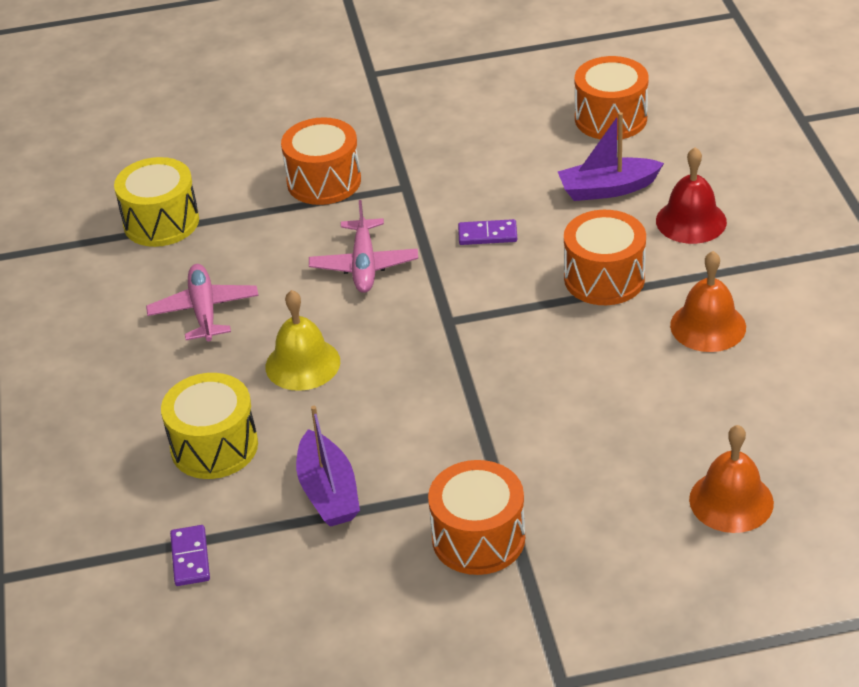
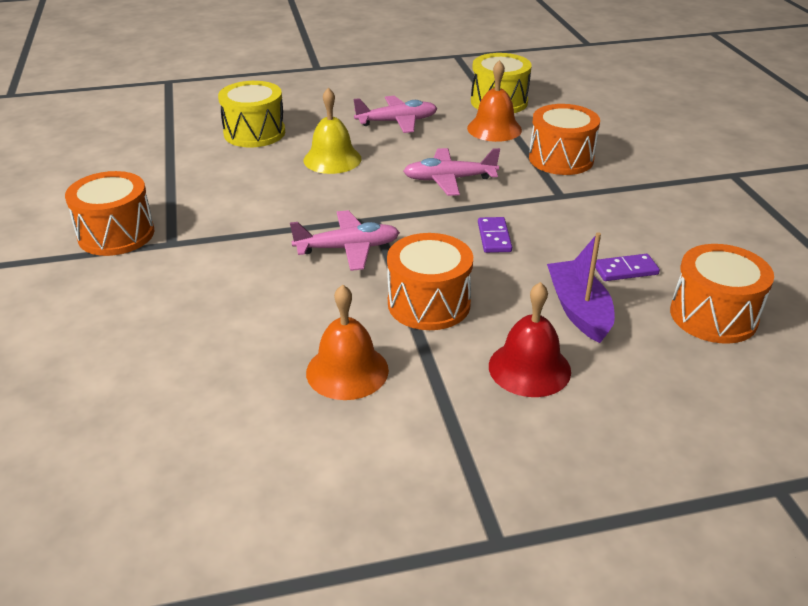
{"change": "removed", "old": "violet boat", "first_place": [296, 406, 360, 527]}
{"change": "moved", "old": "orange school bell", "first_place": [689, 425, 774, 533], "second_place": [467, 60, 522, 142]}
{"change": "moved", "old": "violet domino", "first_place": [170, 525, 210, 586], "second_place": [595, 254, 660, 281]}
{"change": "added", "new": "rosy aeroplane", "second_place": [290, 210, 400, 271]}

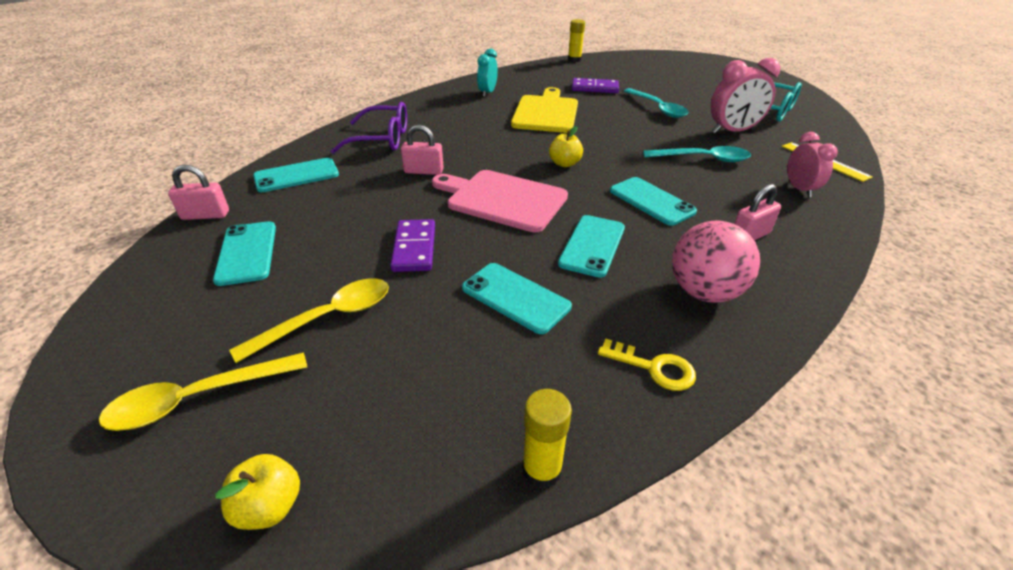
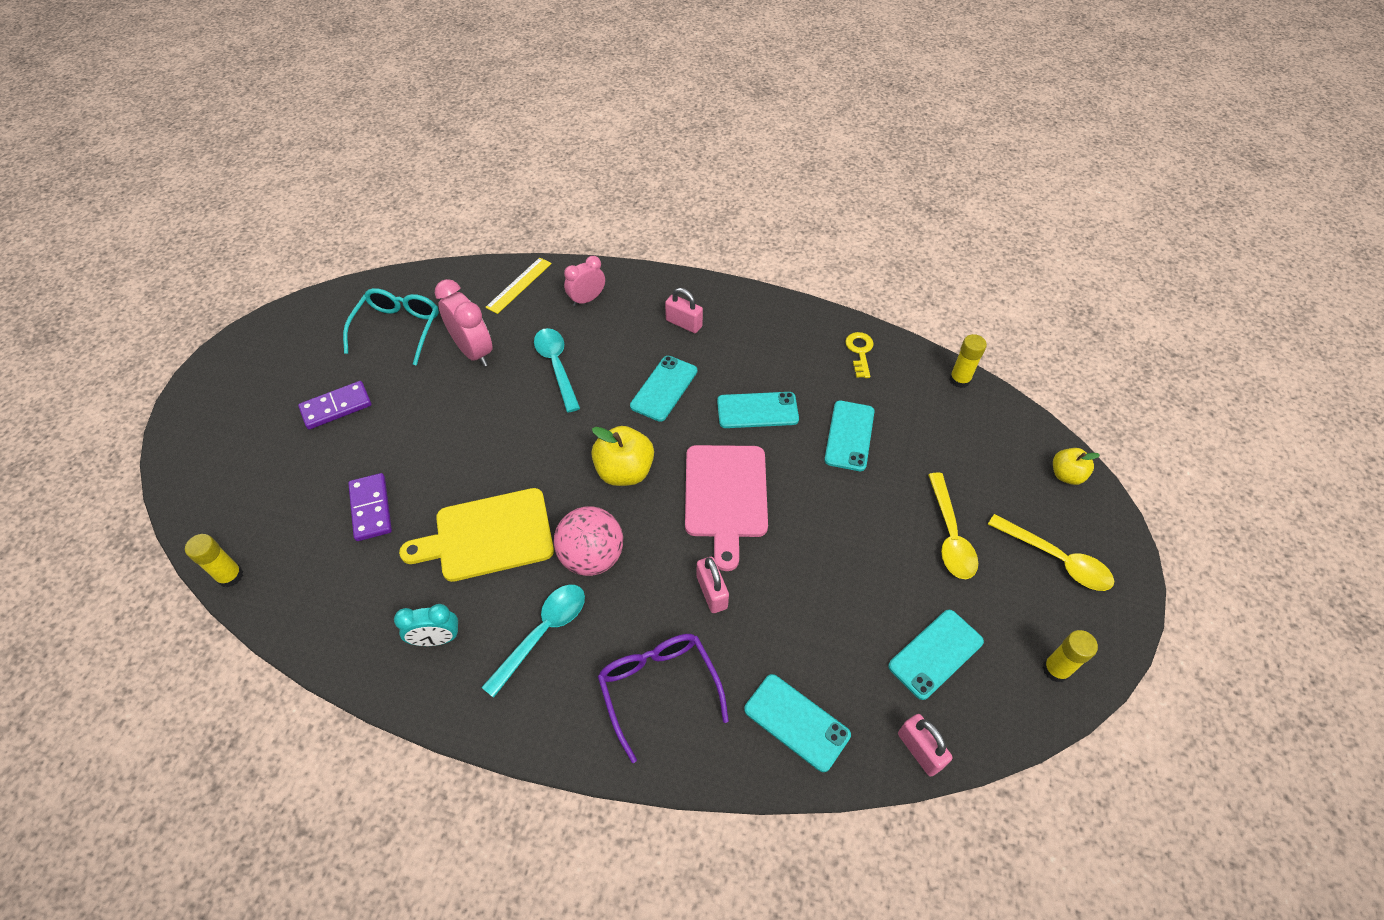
{"change": "moved", "old": "teal spoon", "first_place": [624, 88, 689, 118], "second_place": [481, 585, 585, 698]}
{"change": "resized", "old": "bright yellow toy apple", "first_place": [549, 126, 583, 167], "second_place": [591, 426, 654, 486], "factor": 1.62}
{"change": "moved", "old": "violet domino", "first_place": [390, 219, 435, 272], "second_place": [298, 381, 372, 430]}
{"change": "moved", "old": "rosy sphere", "first_place": [672, 221, 760, 303], "second_place": [554, 506, 623, 576]}
{"change": "turned", "old": "bright yellow spoon", "first_place": [229, 278, 389, 363], "second_place": [928, 473, 978, 579], "degrees": -120}
{"change": "added", "new": "bright yellow stick of glue", "second_place": [1043, 630, 1098, 683]}

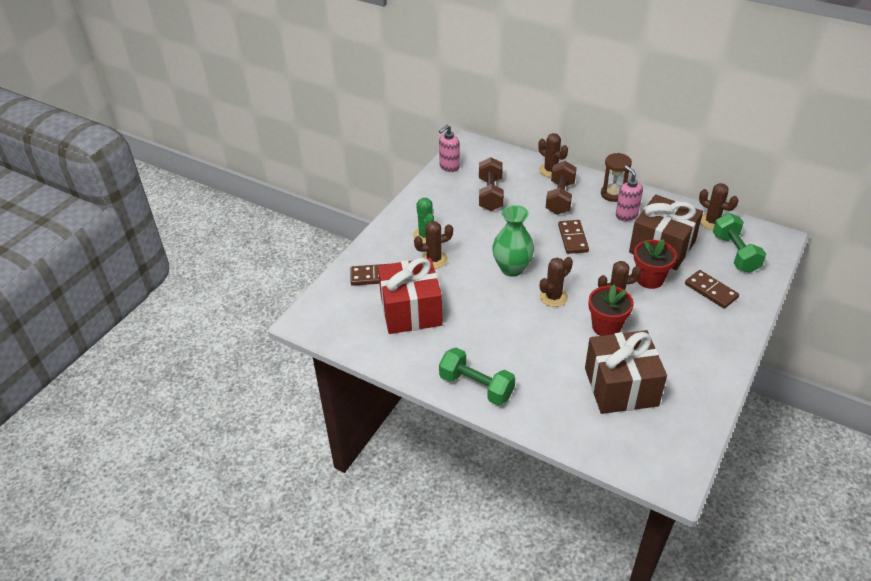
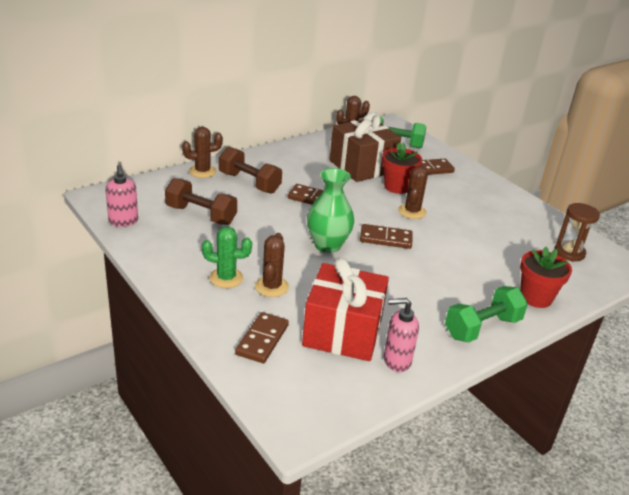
{"change": "moved", "old": "russet hourglass", "first_place": [601, 153, 632, 202], "second_place": [555, 203, 600, 262]}
{"change": "moved", "old": "rosy soap dispenser", "first_place": [616, 165, 643, 221], "second_place": [384, 298, 419, 372]}
{"change": "replaced", "old": "russet saguaro cactus", "new": "russet domino", "first_place": [539, 257, 573, 307], "second_place": [360, 224, 413, 249]}
{"change": "moved", "old": "red plant pot", "first_place": [588, 284, 634, 336], "second_place": [520, 247, 572, 308]}
{"change": "removed", "old": "russet wrapped gift", "first_place": [585, 330, 667, 414]}

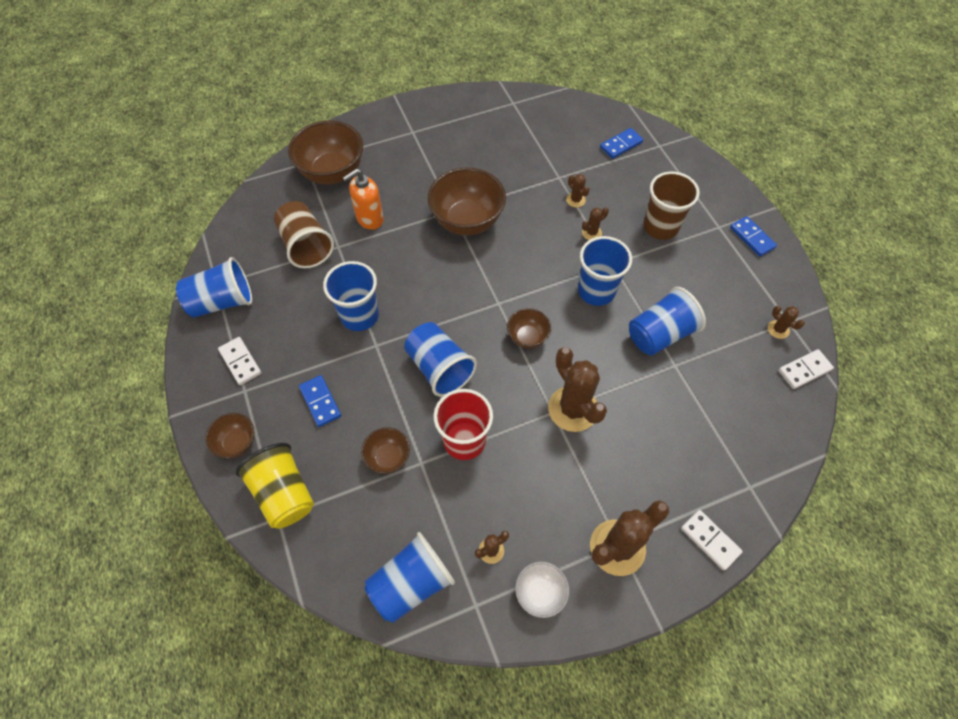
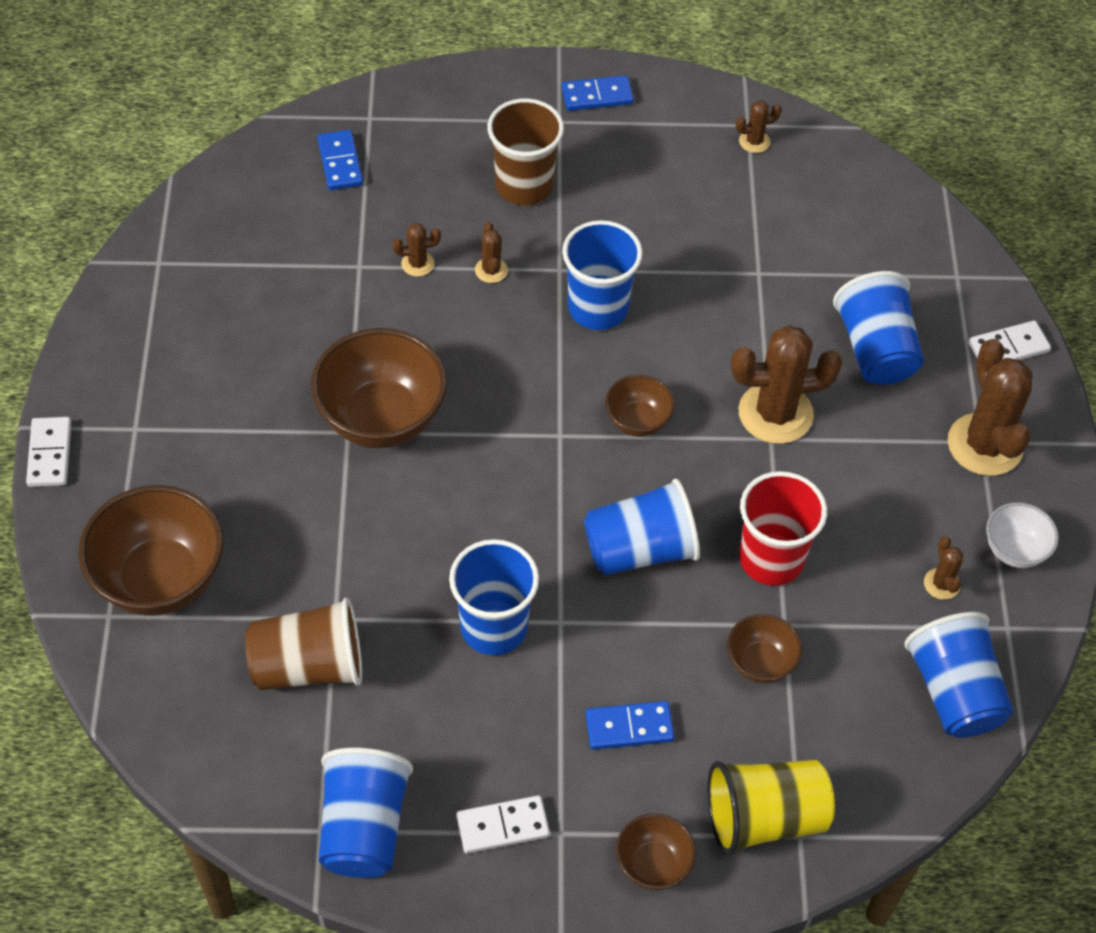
{"change": "removed", "old": "orange soap dispenser", "first_place": [342, 169, 384, 230]}
{"change": "moved", "old": "royal blue cup", "first_place": [629, 287, 706, 355], "second_place": [833, 271, 923, 385]}
{"change": "moved", "old": "pure white domino", "first_place": [778, 349, 834, 389], "second_place": [26, 417, 72, 487]}

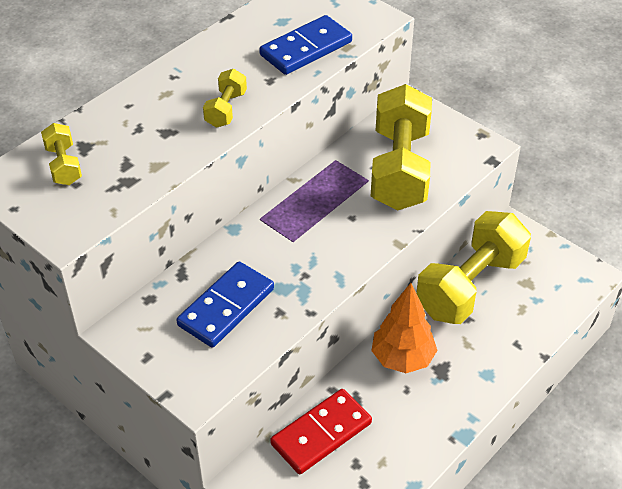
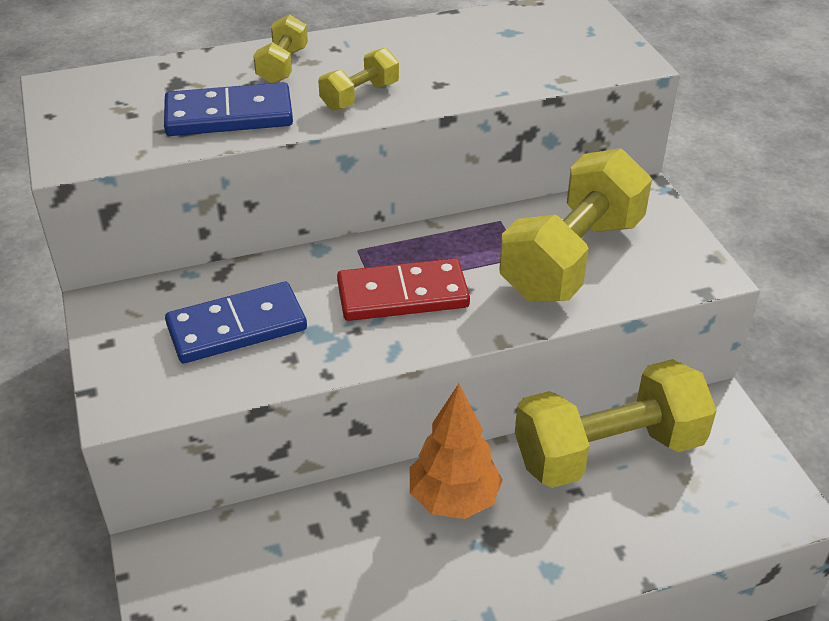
{"change": "moved", "old": "royal blue domino", "first_place": [259, 15, 352, 75], "second_place": [164, 82, 293, 136]}
{"change": "moved", "old": "bright yellow dumbbell", "first_place": [41, 123, 82, 185], "second_place": [253, 14, 308, 83]}
{"change": "moved", "old": "red domino", "first_place": [270, 389, 372, 474], "second_place": [337, 258, 470, 321]}

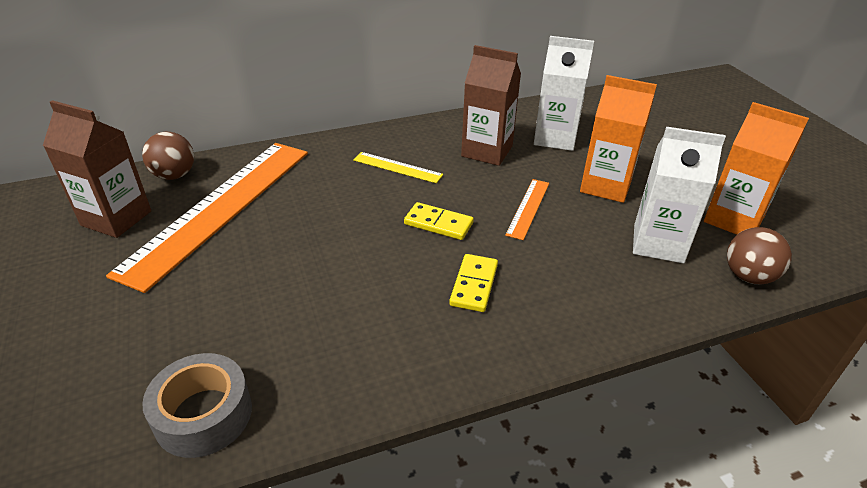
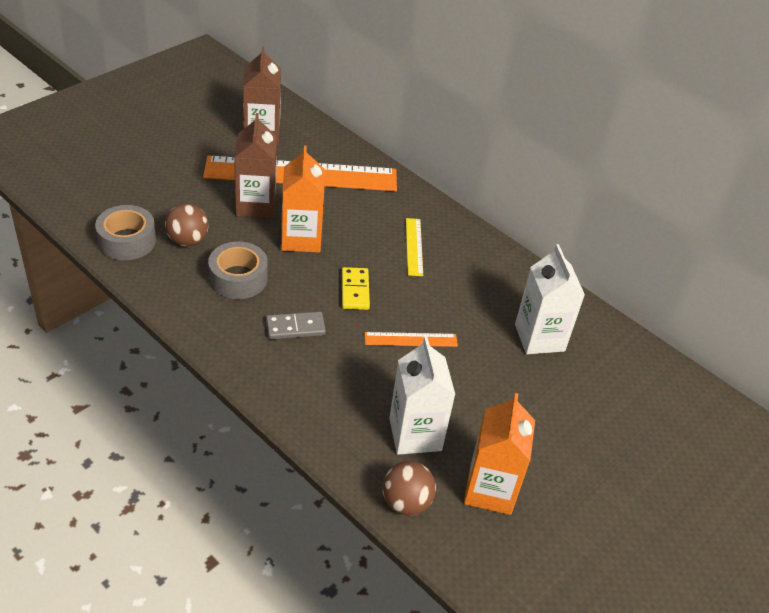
{"change": "moved", "old": "russet milk carton", "first_place": [461, 45, 521, 166], "second_place": [234, 113, 277, 218]}
{"change": "moved", "old": "orange milk carton", "first_place": [580, 75, 657, 203], "second_place": [281, 146, 325, 253]}
{"change": "moved", "old": "russet sphere", "first_place": [142, 132, 194, 180], "second_place": [165, 203, 209, 246]}
{"change": "recoloured", "old": "bright yellow domino", "new": "grey domino", "first_place": [449, 254, 498, 312], "second_place": [266, 312, 326, 339]}
{"change": "added", "new": "grey roll of tape", "second_place": [208, 242, 268, 299]}

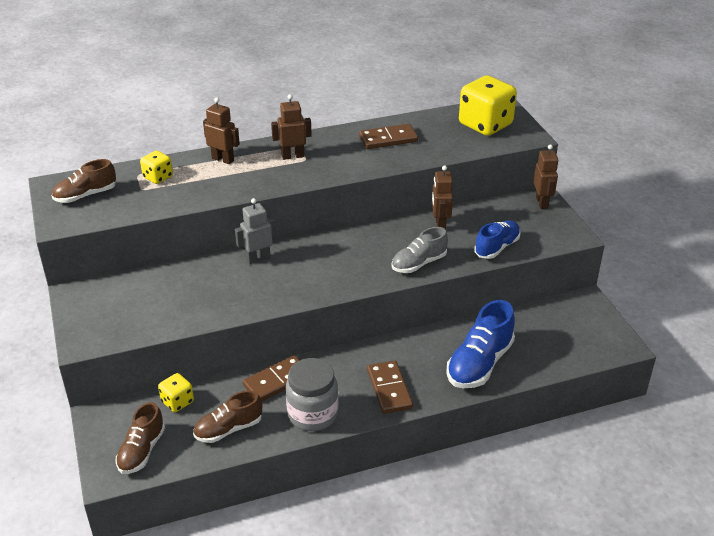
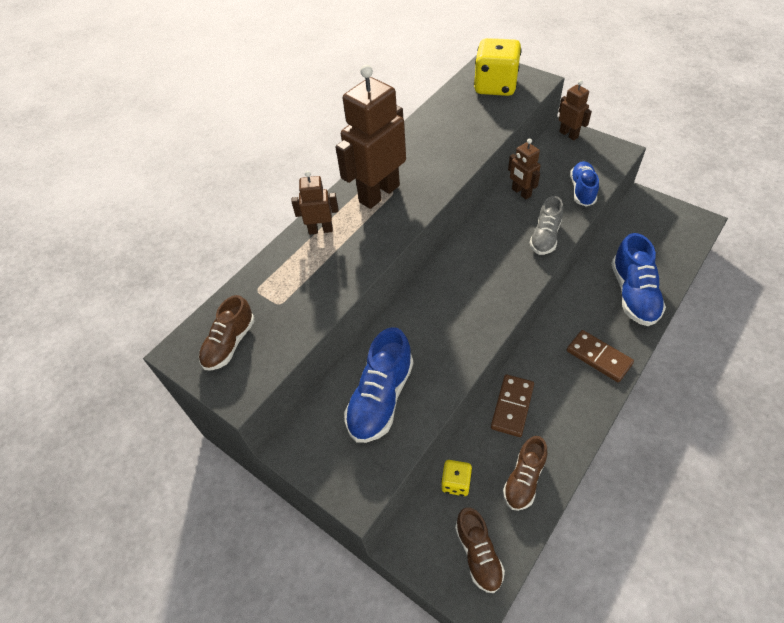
{"change": "resized", "old": "russet robot", "first_place": [271, 94, 312, 160], "second_place": [335, 65, 406, 209], "factor": 1.92}
{"change": "removed", "old": "russet domino", "first_place": [359, 124, 418, 149]}
{"change": "removed", "old": "bright yellow die", "first_place": [140, 151, 173, 184]}
{"change": "removed", "old": "grey robot", "first_place": [235, 198, 276, 264]}
{"change": "removed", "old": "grey jar", "first_place": [286, 358, 339, 431]}
{"change": "added", "new": "royal blue lace-up shoe", "second_place": [344, 327, 413, 443]}

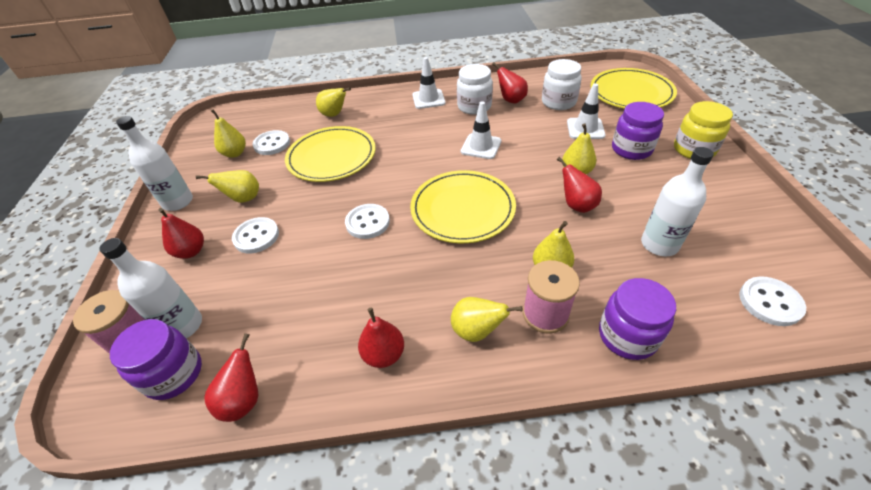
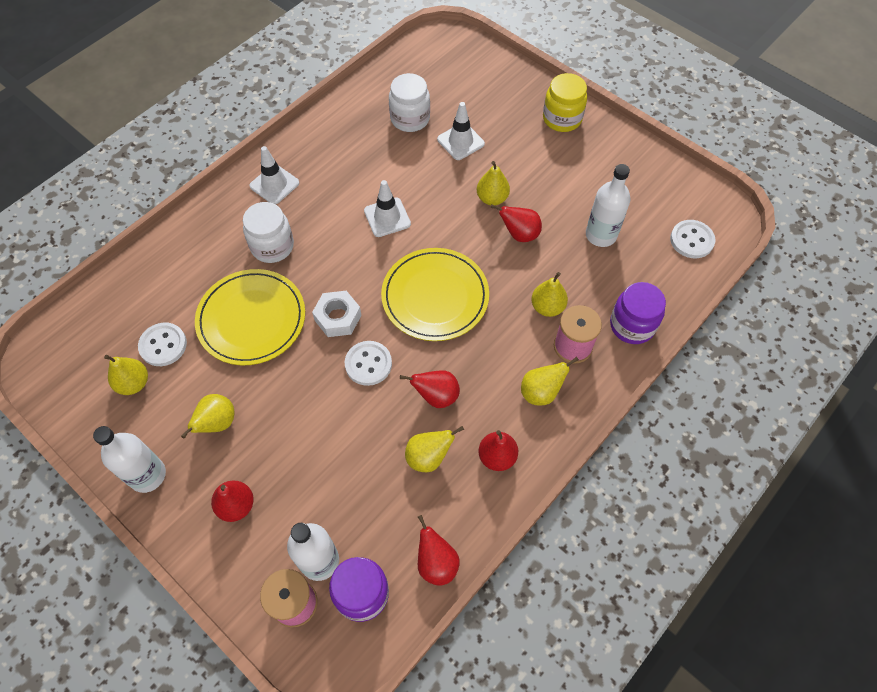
{"change": "moved", "old": "red pear fruit", "first_place": [492, 62, 528, 104], "second_place": [400, 370, 460, 408]}
{"change": "moved", "old": "pure white jar", "first_place": [457, 64, 493, 115], "second_place": [243, 202, 294, 263]}
{"change": "removed", "old": "bright yellow flat dish", "first_place": [590, 68, 677, 109]}
{"change": "moved", "old": "bright yellow pear fruit", "first_place": [316, 87, 351, 117], "second_place": [405, 426, 464, 472]}
{"change": "removed", "old": "violet jar", "first_place": [612, 102, 664, 160]}
{"change": "removed", "old": "pure white button", "first_place": [232, 217, 279, 254]}
{"change": "added", "new": "pure white hexagon nut", "second_place": [312, 291, 361, 337]}

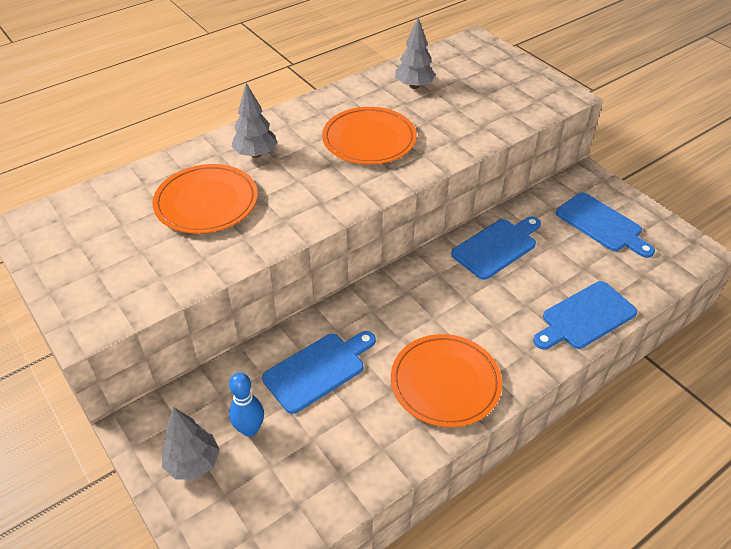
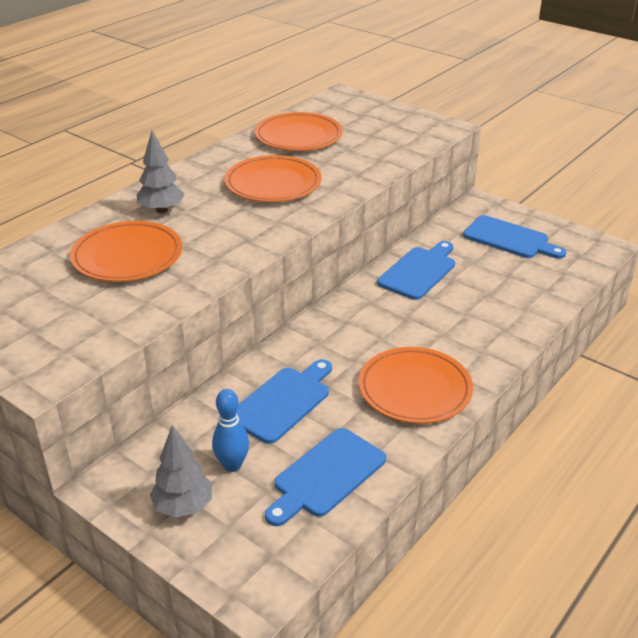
{"change": "replaced", "old": "grey fir tree", "new": "orange flat dish", "first_place": [395, 17, 436, 89], "second_place": [255, 112, 343, 151]}
{"change": "moved", "old": "royal blue cutting board", "first_place": [533, 281, 637, 349], "second_place": [265, 428, 386, 526]}

